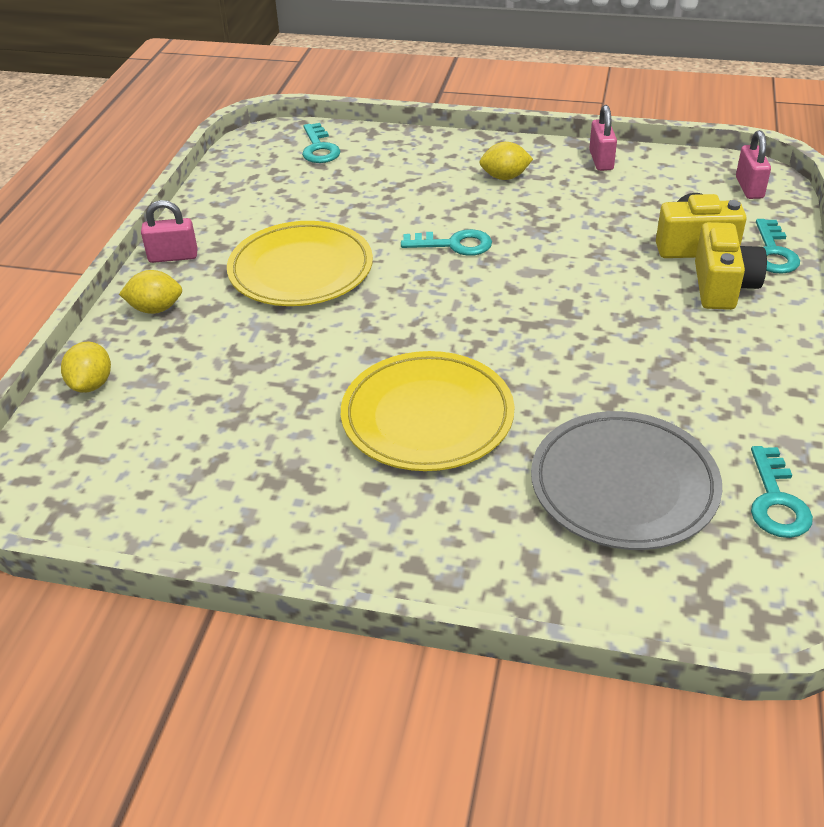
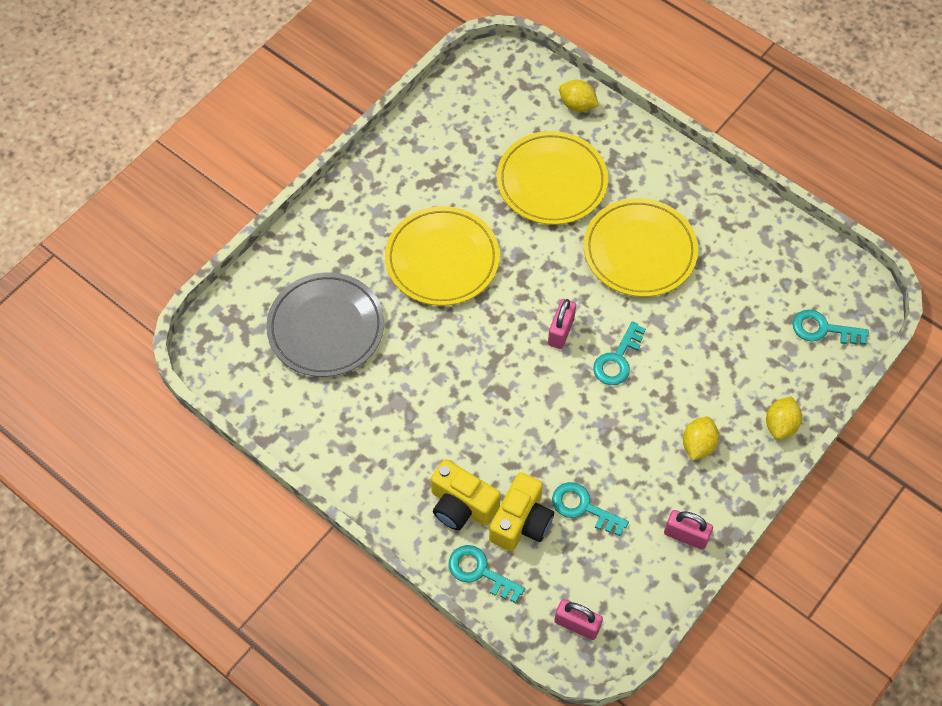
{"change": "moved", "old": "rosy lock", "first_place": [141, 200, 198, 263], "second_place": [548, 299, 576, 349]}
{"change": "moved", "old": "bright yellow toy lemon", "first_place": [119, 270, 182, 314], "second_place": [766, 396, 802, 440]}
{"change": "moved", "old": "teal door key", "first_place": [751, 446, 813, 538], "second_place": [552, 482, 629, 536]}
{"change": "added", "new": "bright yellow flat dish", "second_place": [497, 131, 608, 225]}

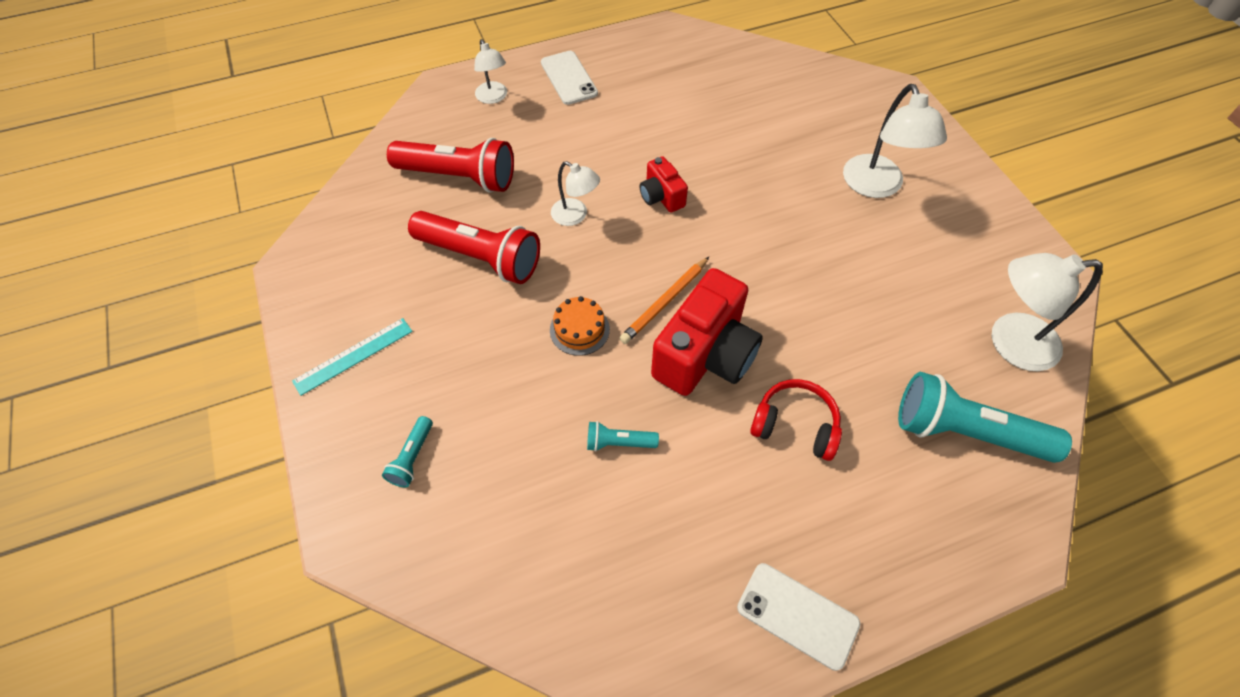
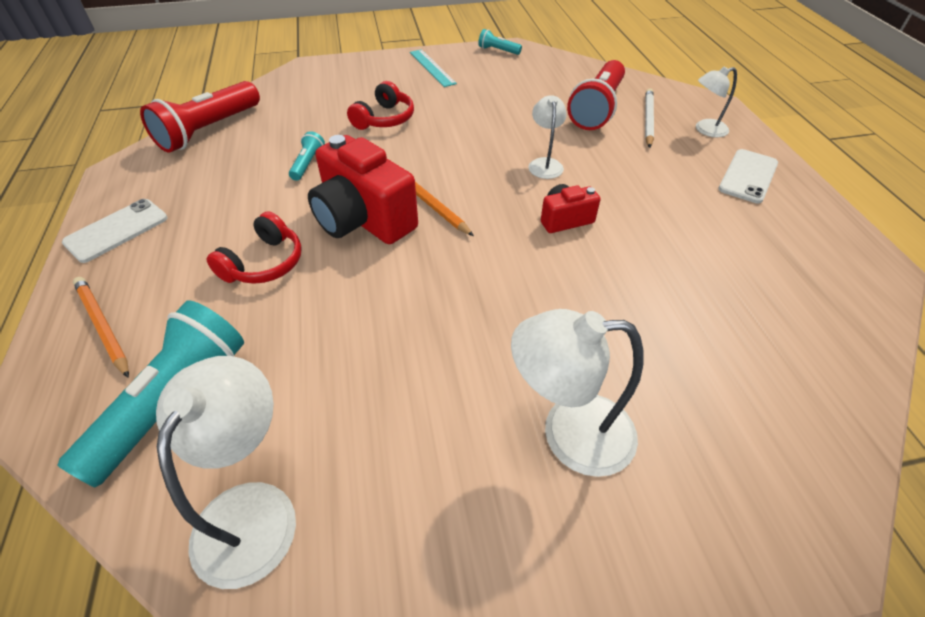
{"change": "turned", "old": "pure white smartphone", "first_place": [541, 51, 598, 105], "second_place": [718, 149, 778, 203], "degrees": -45}
{"change": "turned", "old": "pure white lamp", "first_place": [551, 161, 600, 226], "second_place": [529, 95, 567, 179], "degrees": 135}
{"change": "moved", "old": "red torch", "first_place": [408, 211, 540, 284], "second_place": [140, 81, 260, 153]}
{"change": "removed", "old": "orange gateau", "first_place": [550, 296, 610, 356]}
{"change": "moved", "old": "teal torch", "first_place": [382, 416, 433, 488], "second_place": [478, 29, 522, 55]}
{"change": "added", "new": "red headphones", "second_place": [347, 81, 414, 130]}
{"change": "added", "new": "pure white lead pencil", "second_place": [645, 88, 654, 148]}
{"change": "added", "new": "orange lead pencil", "second_place": [73, 277, 129, 378]}

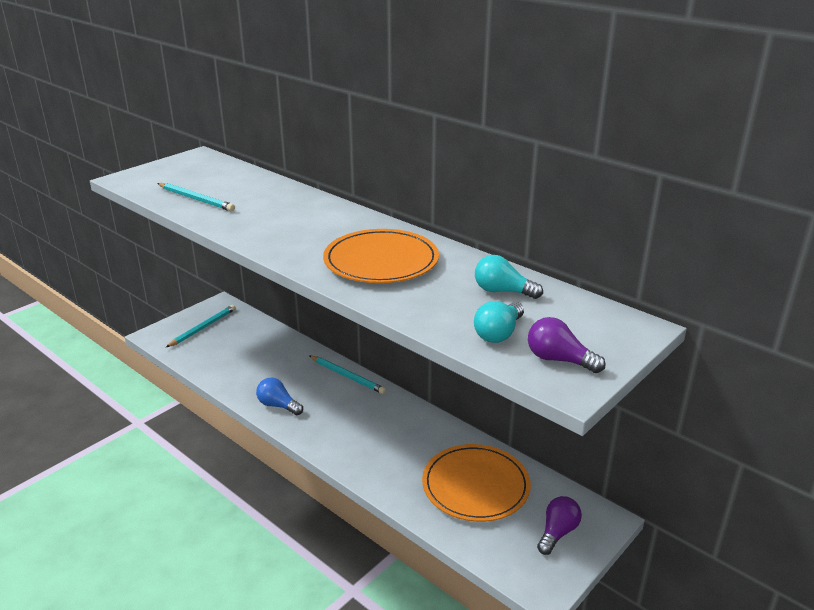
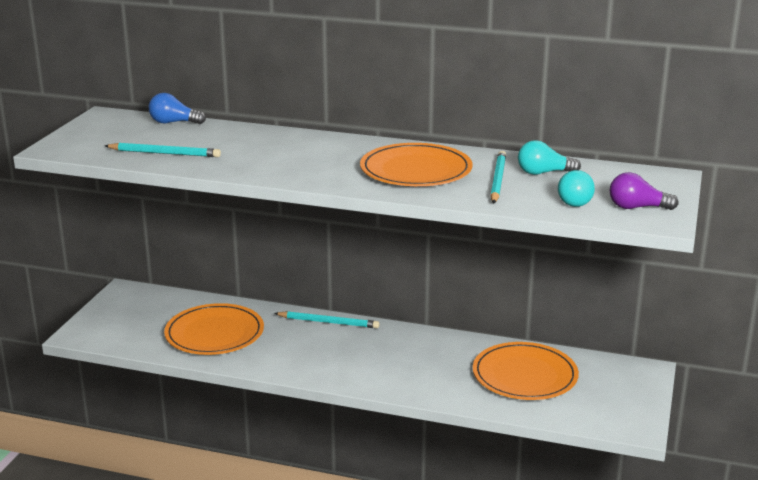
{"change": "moved", "old": "teal lead pencil", "first_place": [166, 305, 236, 347], "second_place": [490, 151, 506, 203]}
{"change": "moved", "old": "royal blue lightbulb", "first_place": [256, 378, 303, 415], "second_place": [149, 93, 206, 124]}
{"change": "removed", "old": "violet lightbulb", "first_place": [537, 496, 582, 555]}
{"change": "added", "new": "orange flat dish", "second_place": [164, 303, 264, 355]}

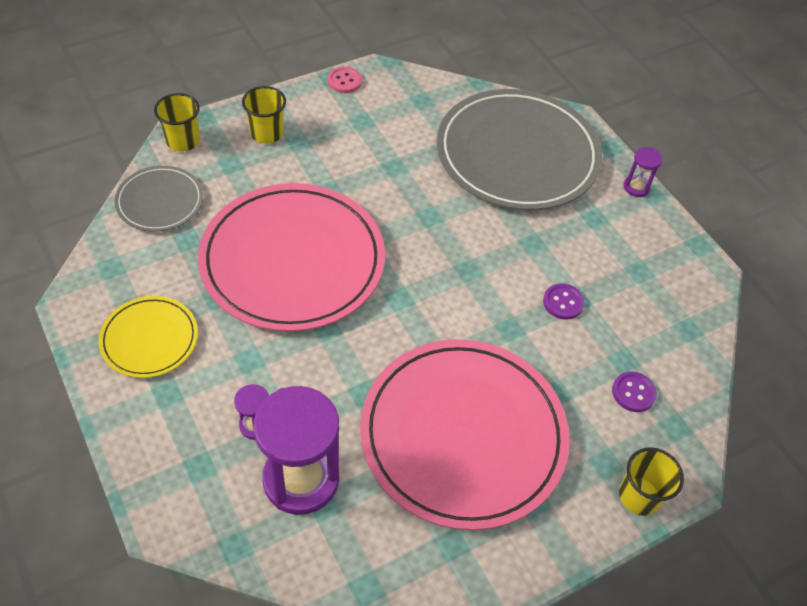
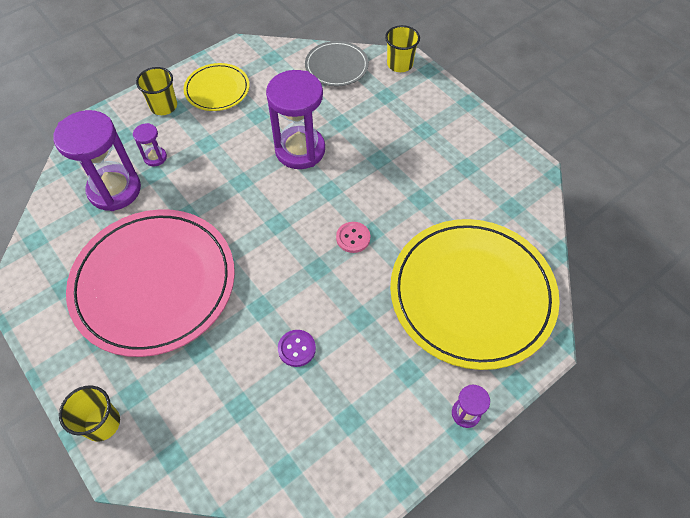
{"change": "moved", "old": "rosy button", "first_place": [328, 67, 362, 93], "second_place": [336, 222, 370, 253]}
{"change": "moved", "old": "bright yellow cup", "first_place": [242, 86, 286, 144], "second_place": [136, 67, 177, 115]}
{"change": "recoloured", "old": "grey flat dish", "new": "bright yellow flat dish", "first_place": [437, 89, 602, 210], "second_place": [390, 219, 560, 370]}
{"change": "replaced", "old": "rosy flat dish", "new": "violet hourglass", "first_place": [198, 183, 385, 332], "second_place": [266, 70, 325, 169]}
{"change": "removed", "old": "violet button", "first_place": [612, 372, 657, 412]}

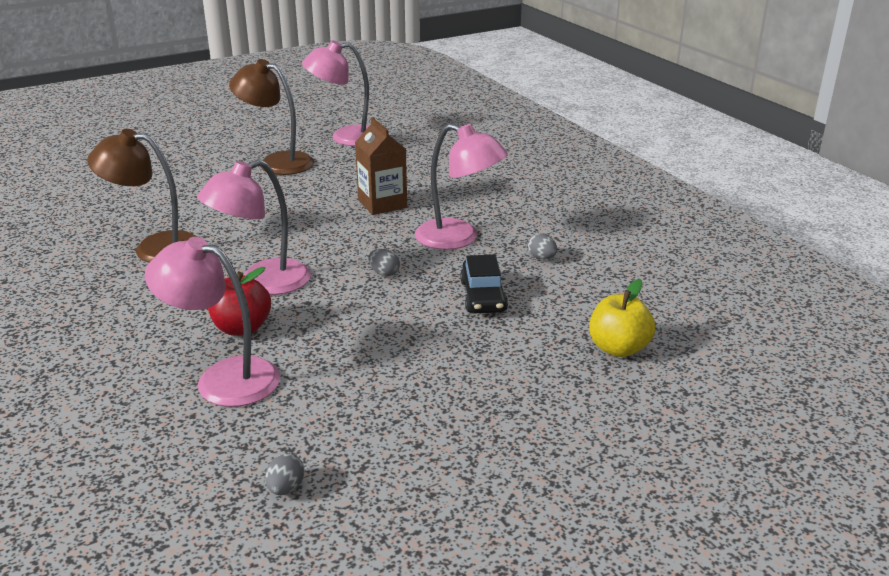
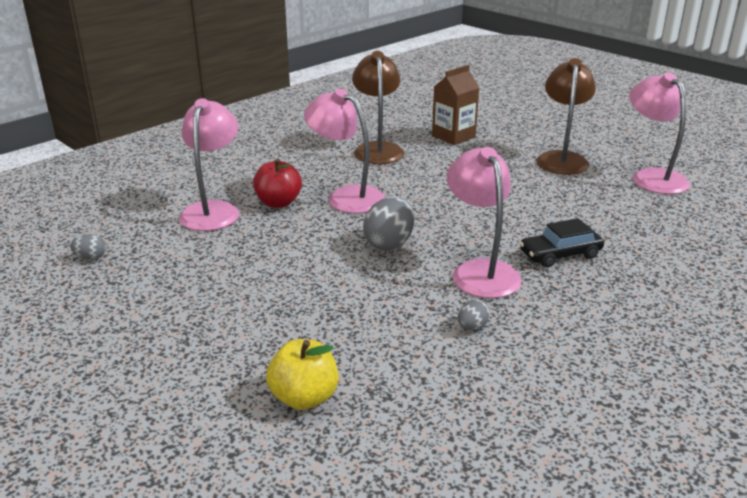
{"change": "moved", "old": "russet milk carton", "first_place": [355, 117, 407, 215], "second_place": [432, 65, 479, 145]}
{"change": "turned", "old": "rosy lamp", "first_place": [415, 123, 508, 250], "second_place": [447, 147, 522, 298], "degrees": 150}
{"change": "resized", "old": "grey toy egg", "first_place": [368, 249, 400, 276], "second_place": [363, 197, 414, 251], "factor": 1.96}
{"change": "moved", "old": "jet-black car", "first_place": [460, 254, 508, 313], "second_place": [520, 218, 604, 267]}

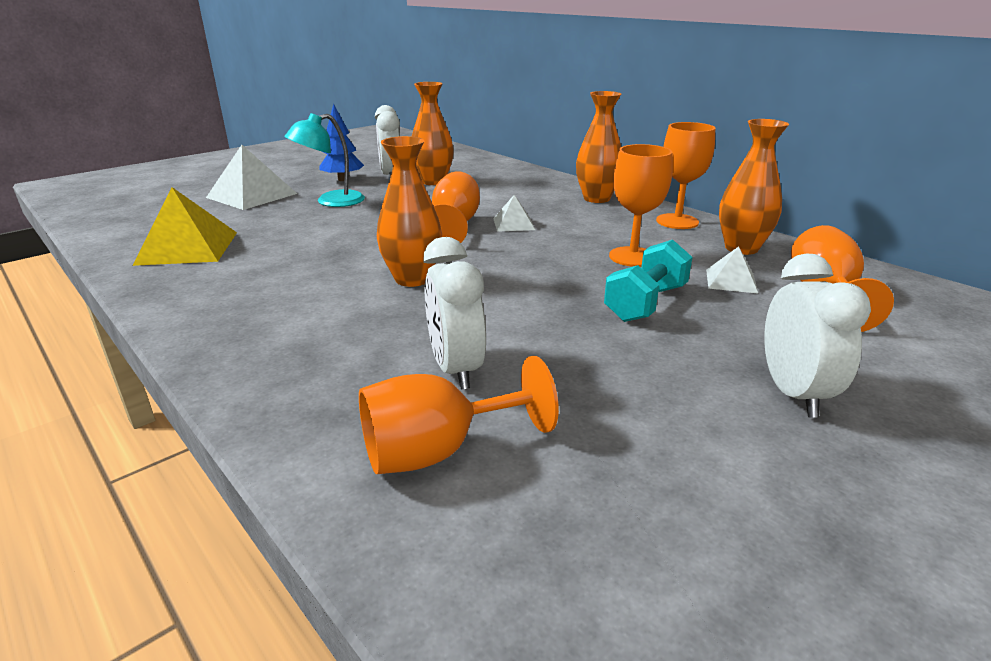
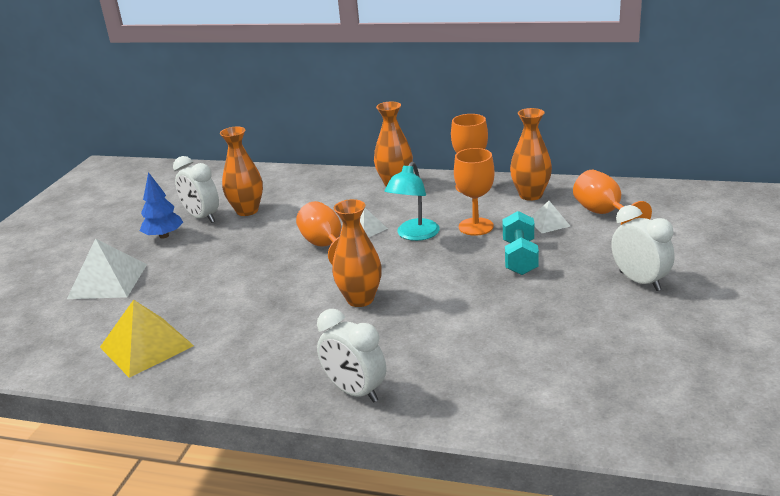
{"change": "moved", "old": "teal lamp", "first_place": [284, 113, 365, 207], "second_place": [385, 162, 440, 241]}
{"change": "moved", "old": "pure white bedside clock", "first_place": [423, 237, 486, 390], "second_place": [317, 309, 386, 403]}
{"change": "removed", "old": "orange chalice", "first_place": [359, 356, 559, 474]}

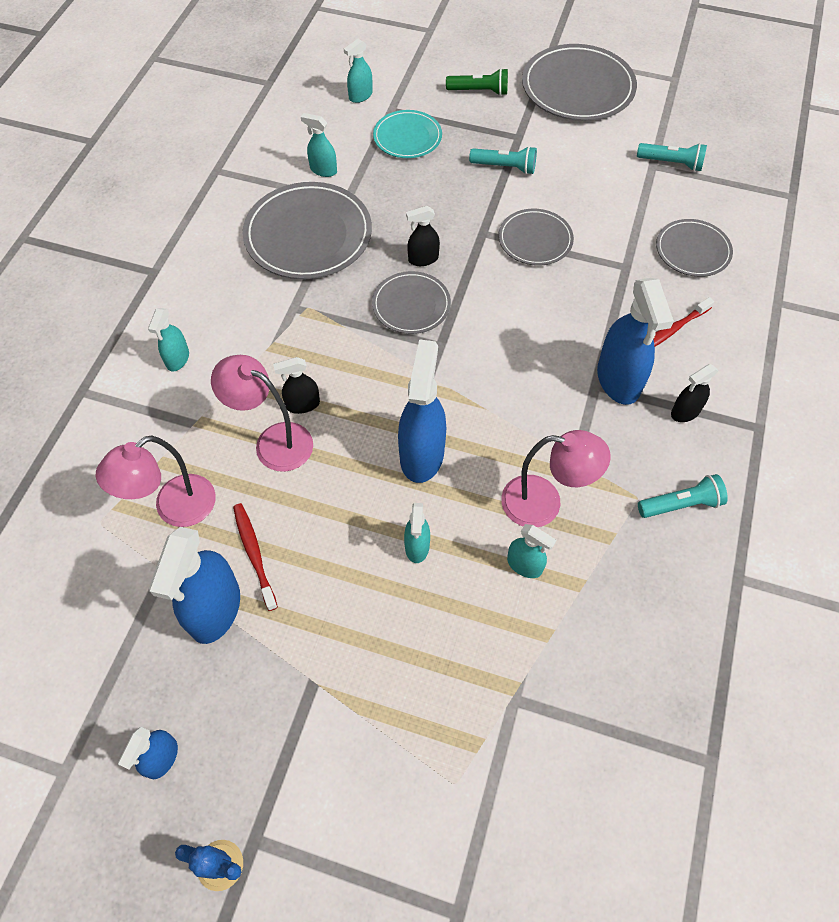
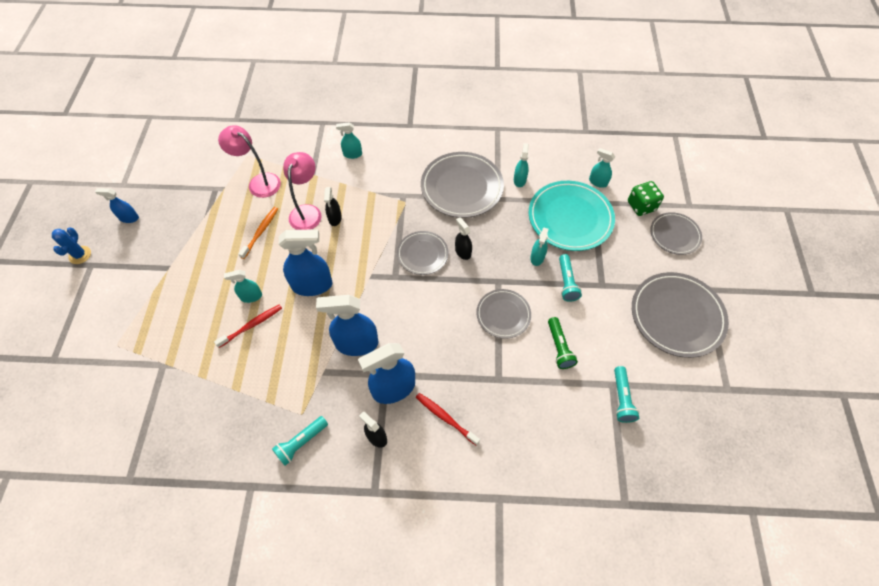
{"change": "moved", "old": "emerald torch", "first_place": [446, 68, 508, 96], "second_place": [548, 317, 578, 369]}
{"change": "resized", "old": "teal flat dish", "first_place": [373, 110, 442, 158], "second_place": [529, 181, 615, 251], "factor": 1.72}
{"change": "moved", "old": "grey flat dish", "first_place": [656, 219, 733, 277], "second_place": [650, 212, 702, 255]}
{"change": "turned", "old": "jet-black spray bottle", "first_place": [273, 357, 320, 414], "second_place": [324, 187, 342, 226], "degrees": -150}
{"change": "removed", "old": "rosy lamp", "first_place": [501, 430, 611, 527]}
{"change": "turned", "old": "teal torch", "first_place": [638, 474, 728, 518], "second_place": [272, 416, 328, 466], "degrees": 75}
{"change": "moved", "old": "red dental brush", "first_place": [233, 503, 278, 611], "second_place": [214, 304, 282, 348]}
{"change": "moved", "old": "teal spray bottle", "first_place": [507, 524, 556, 578], "second_place": [530, 228, 549, 266]}
{"change": "moved", "old": "royal blue spray bottle", "first_place": [149, 527, 240, 644], "second_place": [316, 295, 379, 356]}
{"change": "added", "new": "emerald die", "second_place": [628, 181, 664, 216]}
{"change": "added", "new": "orange dental brush", "second_place": [238, 207, 278, 259]}

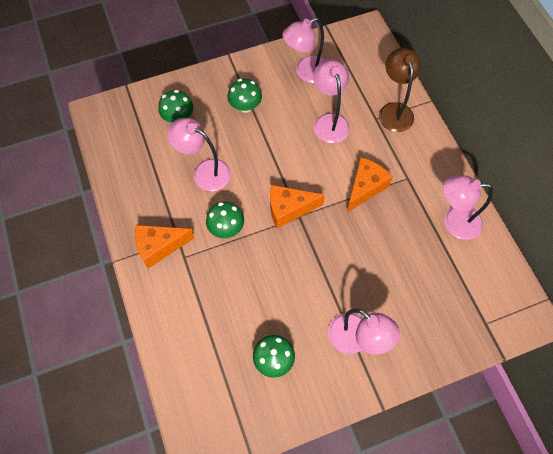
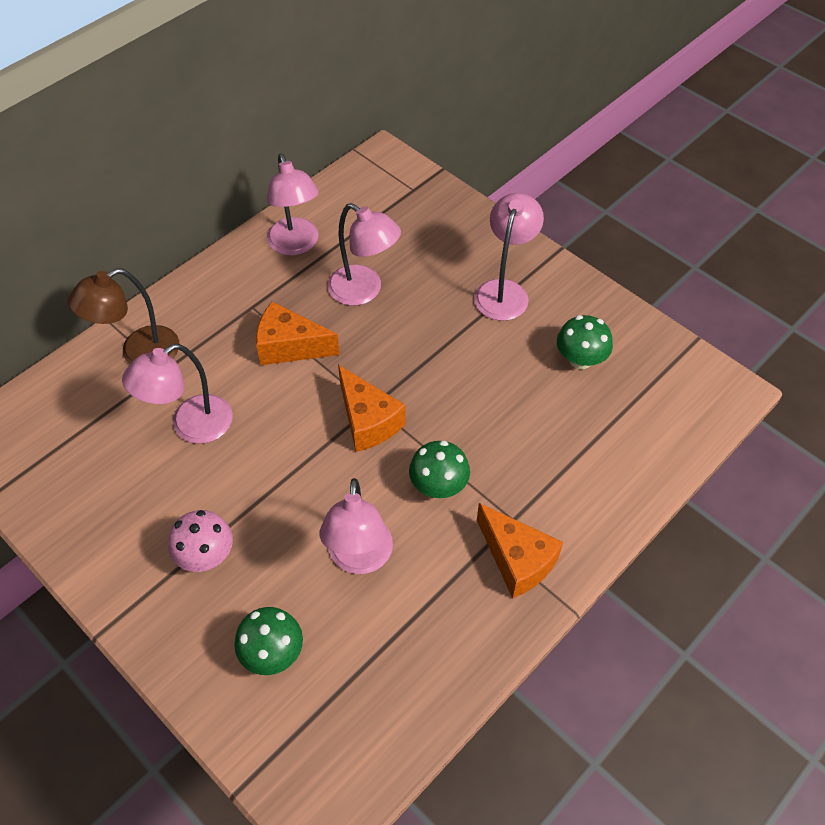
{"change": "moved", "old": "rosy lamp", "first_place": [282, 18, 325, 83], "second_place": [328, 203, 401, 306]}
{"change": "recoloured", "old": "emerald fungus", "new": "rosy fungus", "first_place": [227, 79, 262, 113], "second_place": [168, 510, 233, 572]}

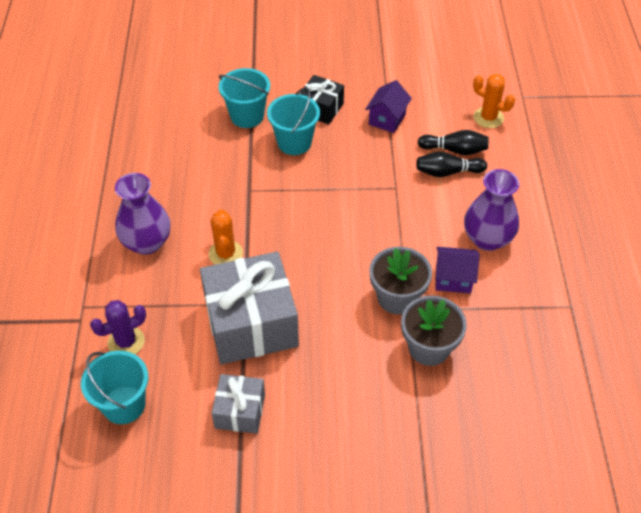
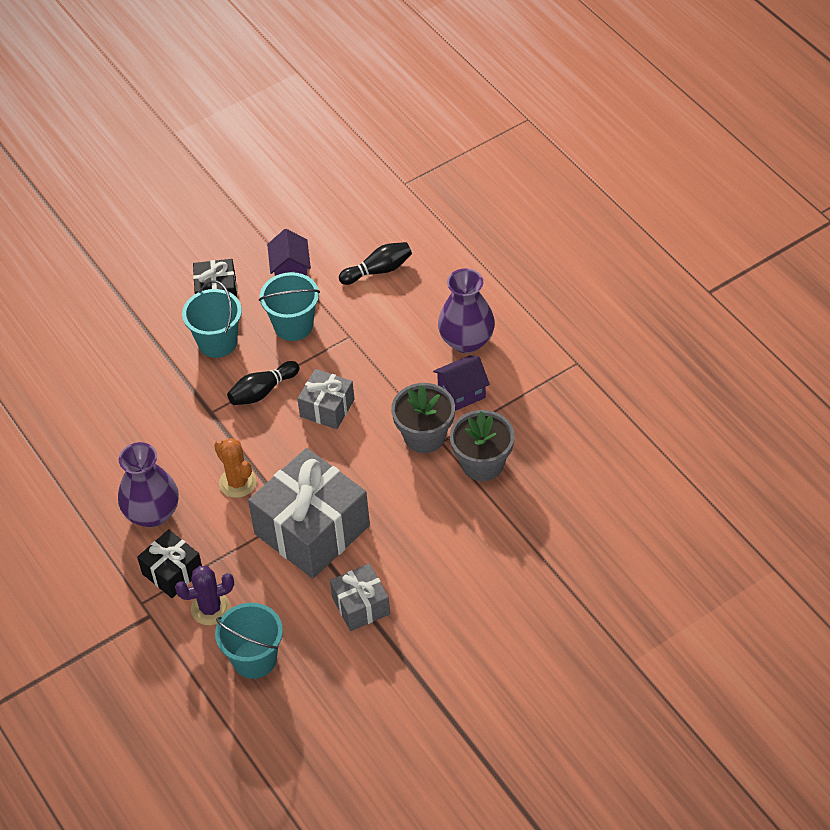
{"change": "moved", "old": "teal pail", "first_place": [219, 68, 270, 128], "second_place": [259, 272, 320, 341]}
{"change": "removed", "old": "orange saguaro cactus", "first_place": [473, 74, 515, 128]}
{"change": "moved", "old": "jet-black skittle", "first_place": [416, 151, 487, 177], "second_place": [227, 361, 299, 405]}
{"change": "turned", "old": "violet saguaro cactus", "first_place": [90, 300, 146, 354], "second_place": [175, 566, 234, 625], "degrees": 45}
{"change": "added", "new": "grey wrapped gift", "second_place": [297, 369, 354, 429]}
{"change": "added", "new": "jet-black wrapped gift", "second_place": [137, 529, 202, 598]}

